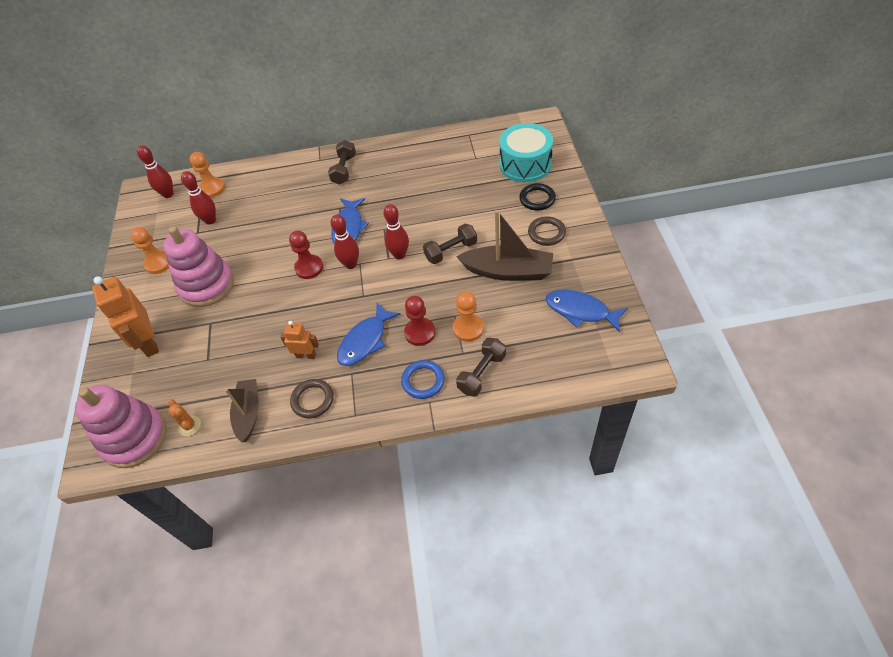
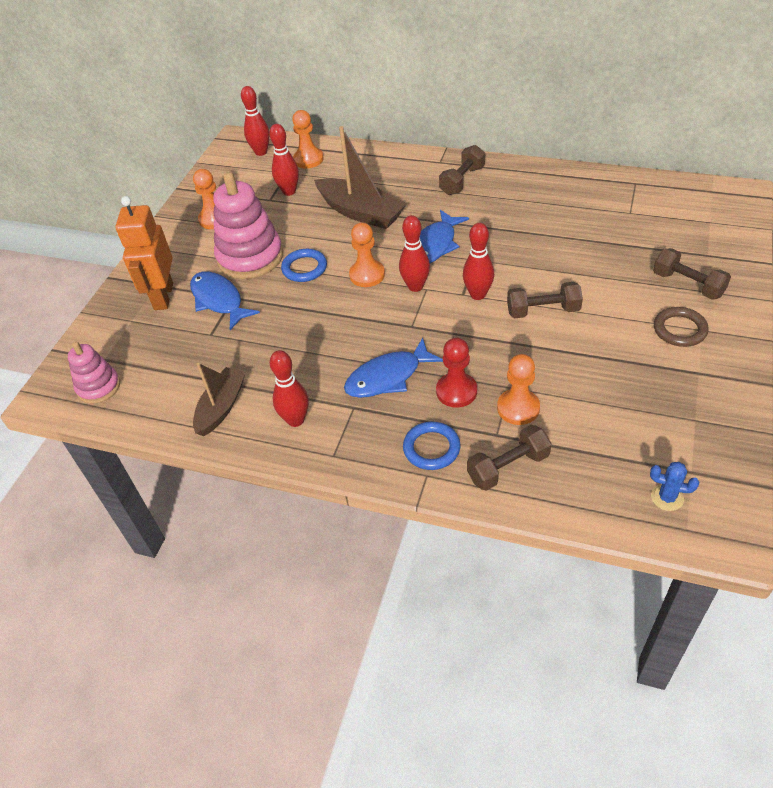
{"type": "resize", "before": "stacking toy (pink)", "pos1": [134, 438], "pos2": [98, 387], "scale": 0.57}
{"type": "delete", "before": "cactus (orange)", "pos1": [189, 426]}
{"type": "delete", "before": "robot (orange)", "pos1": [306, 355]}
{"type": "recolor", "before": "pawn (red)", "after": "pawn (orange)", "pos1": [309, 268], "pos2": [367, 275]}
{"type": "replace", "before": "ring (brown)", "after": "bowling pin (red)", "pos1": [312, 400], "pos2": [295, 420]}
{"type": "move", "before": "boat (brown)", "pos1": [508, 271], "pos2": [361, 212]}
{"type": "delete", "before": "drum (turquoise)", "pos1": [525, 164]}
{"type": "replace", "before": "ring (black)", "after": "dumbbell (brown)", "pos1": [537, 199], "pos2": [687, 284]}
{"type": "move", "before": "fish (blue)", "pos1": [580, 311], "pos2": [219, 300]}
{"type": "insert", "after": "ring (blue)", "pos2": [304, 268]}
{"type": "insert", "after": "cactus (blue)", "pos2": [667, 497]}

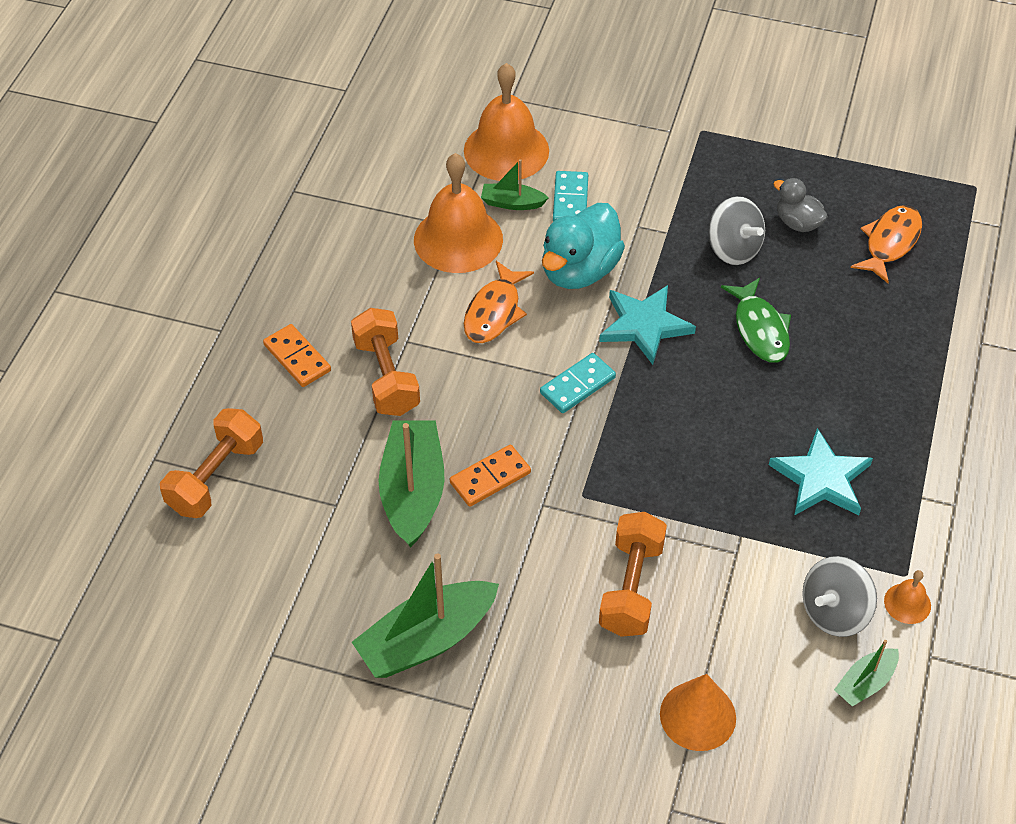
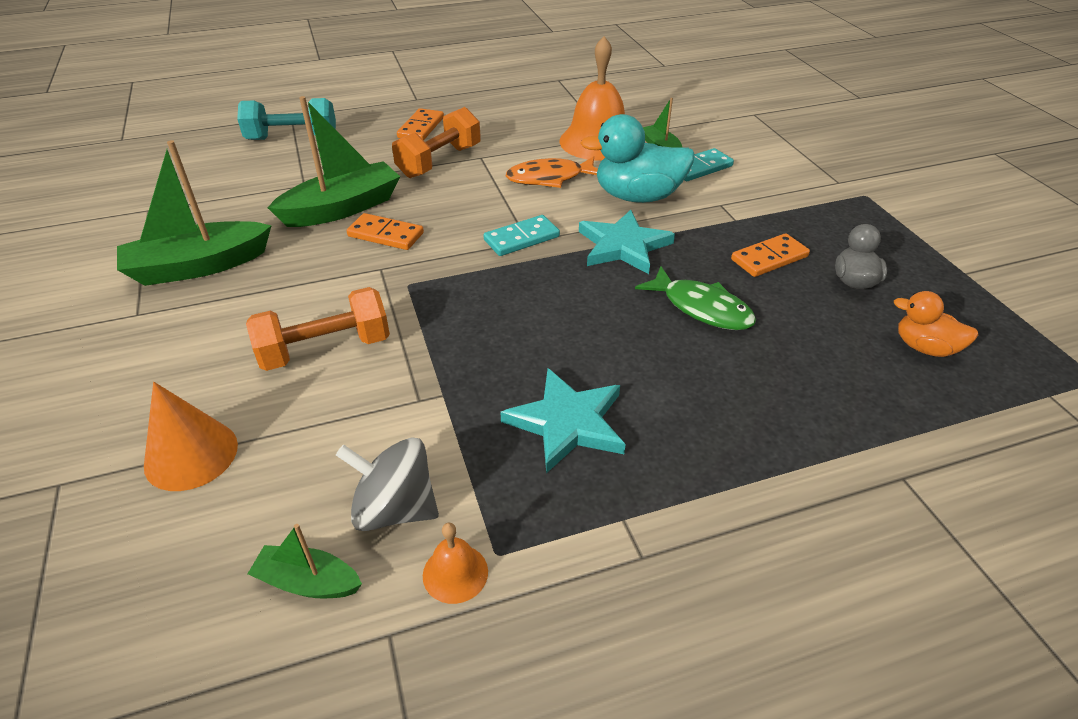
{"type": "recolor", "before": "dumbbell (orange)", "after": "dumbbell (turquoise)", "pos1": [216, 477], "pos2": [292, 138]}
{"type": "rotate", "before": "boat (green)", "pos1": [427, 640], "pos2": [198, 266], "turn": -45}
{"type": "delete", "before": "bell (orange)", "pos1": [506, 150]}
{"type": "rotate", "before": "domino (turquoise)", "pos1": [577, 385], "pos2": [521, 238], "turn": -45}
{"type": "replace", "before": "spinning top (grey)", "after": "domino (orange)", "pos1": [733, 249], "pos2": [769, 258]}
{"type": "rotate", "before": "fish (green)", "pos1": [760, 329], "pos2": [702, 308], "turn": -90}
{"type": "replace", "before": "fish (orange)", "after": "duck (orange)", "pos1": [890, 242], "pos2": [924, 348]}

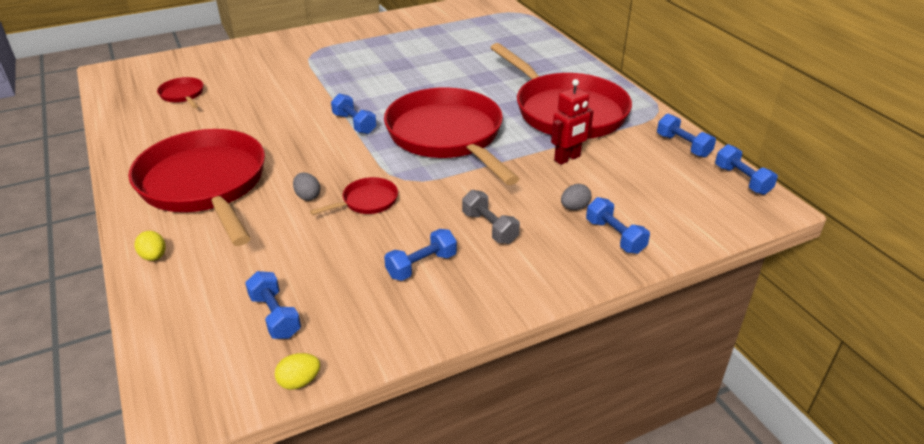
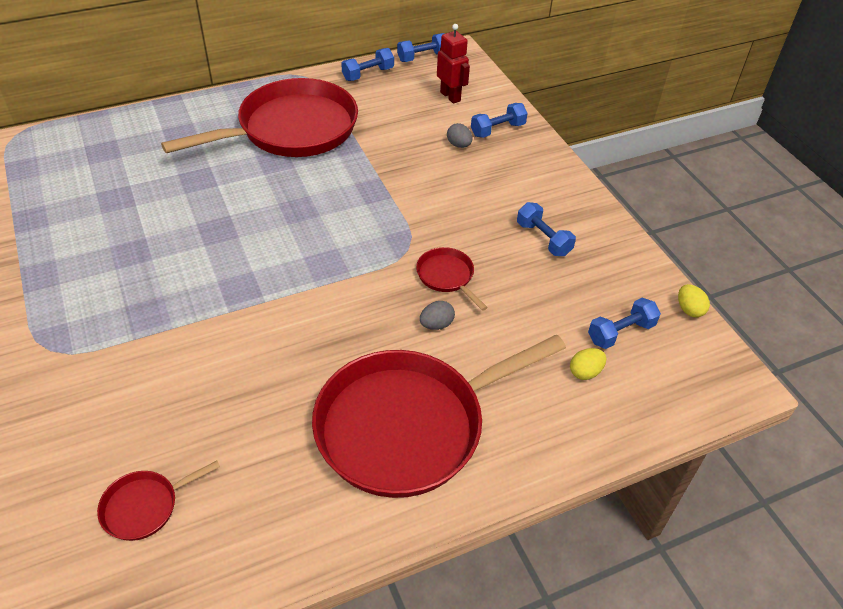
{"type": "move", "before": "egg (yellow)", "pos1": [154, 257], "pos2": [585, 372]}
{"type": "delete", "before": "dumbbell (blue)", "pos1": [354, 124]}
{"type": "delete", "before": "pan (red)", "pos1": [447, 136]}
{"type": "delete", "before": "dumbbell (grey)", "pos1": [489, 228]}
{"type": "move", "before": "robot (red)", "pos1": [567, 158], "pos2": [450, 96]}

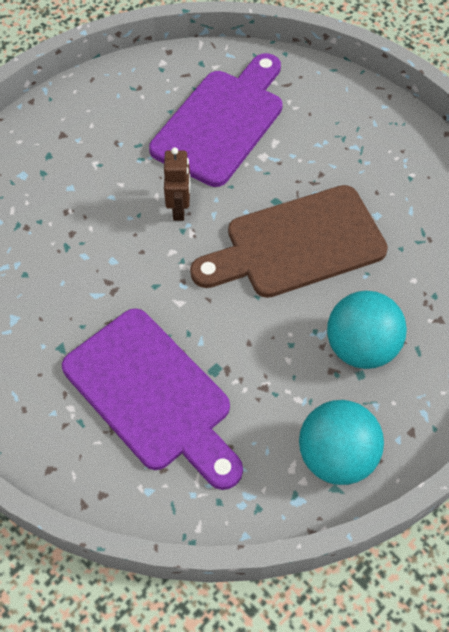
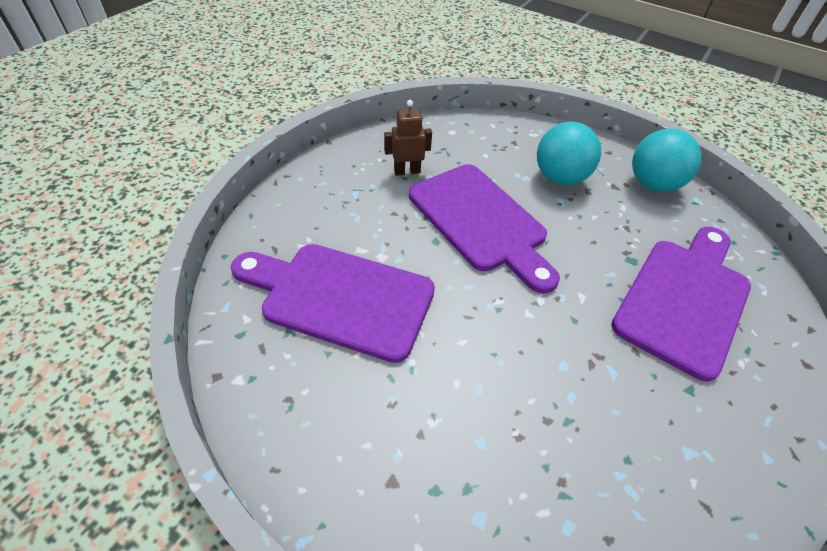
{"type": "move", "before": "robot (brown)", "pos1": [179, 209], "pos2": [407, 171]}
{"type": "recolor", "before": "cutting board (brown)", "after": "cutting board (purple)", "pos1": [297, 244], "pos2": [480, 221]}

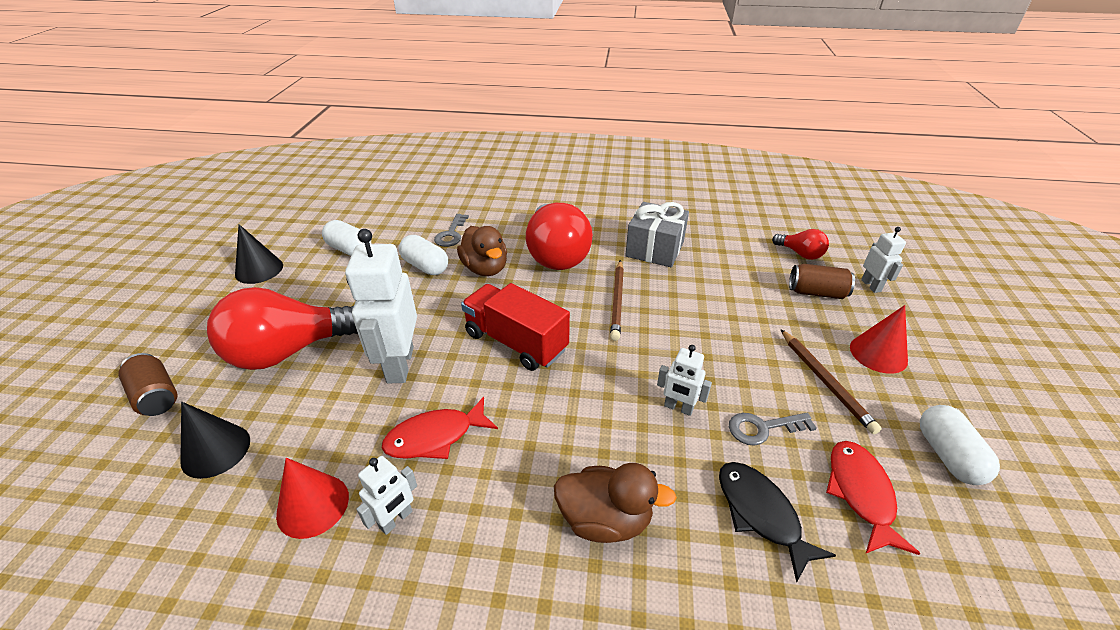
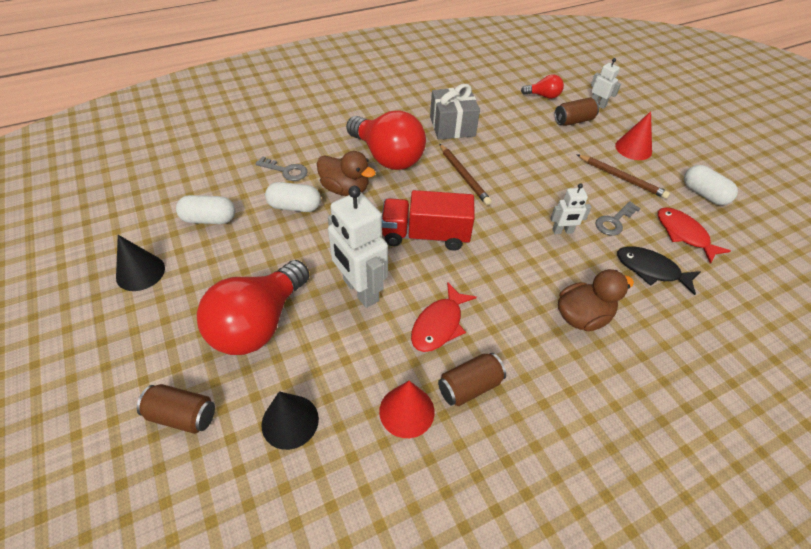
{"type": "replace", "before": "robot (white)", "after": "can (brown)", "pos1": [396, 520], "pos2": [469, 386]}
{"type": "rotate", "before": "key (grey)", "pos1": [451, 234], "pos2": [286, 171], "turn": -45}

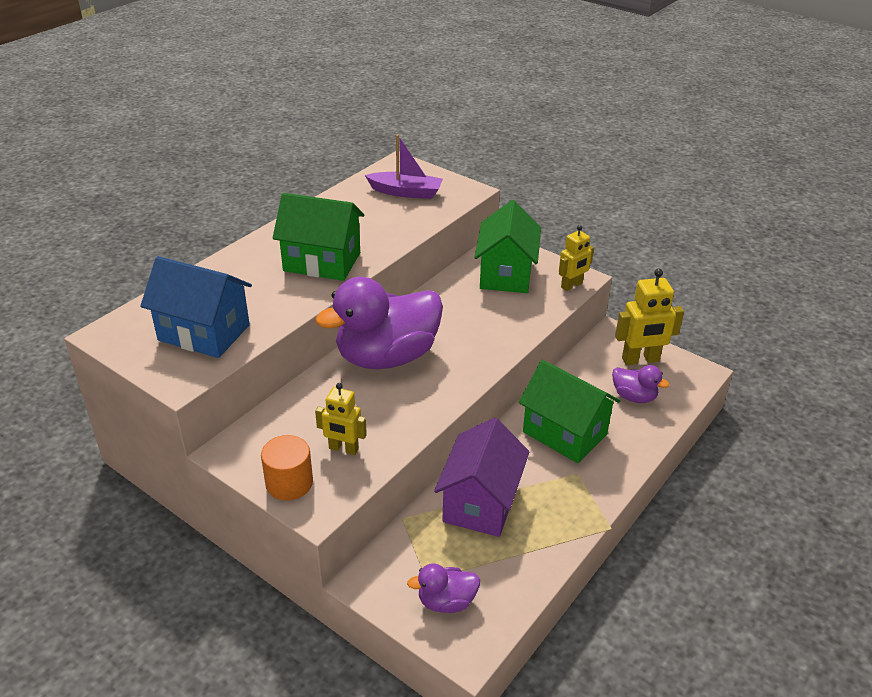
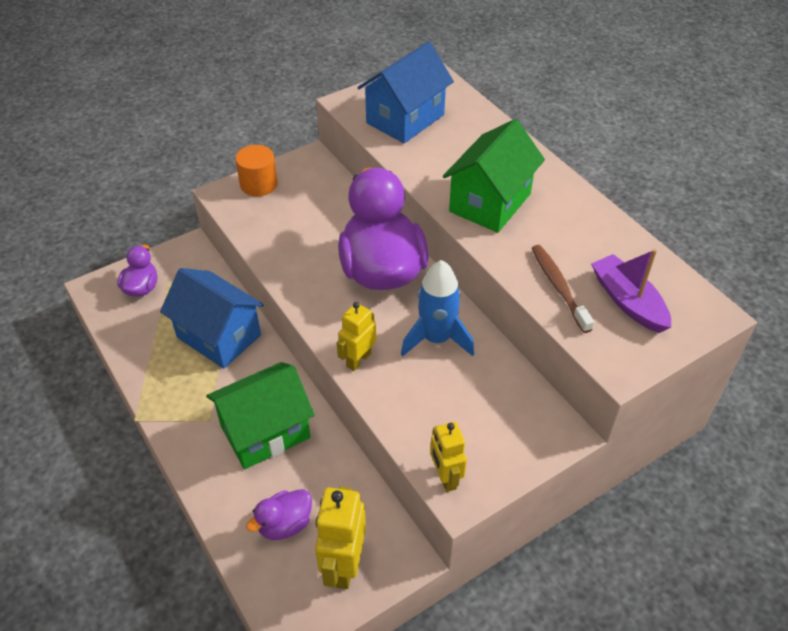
{"type": "move", "before": "robot (yellow)", "pos1": [343, 449], "pos2": [358, 360]}
{"type": "rotate", "before": "boat (purple)", "pos1": [406, 192], "pos2": [628, 301], "turn": 120}
{"type": "recolor", "before": "house (purple)", "after": "house (blue)", "pos1": [480, 503], "pos2": [219, 336]}
{"type": "delete", "before": "house (green)", "pos1": [506, 274]}
{"type": "insert", "after": "rocket (blue)", "pos2": [436, 339]}
{"type": "insert", "after": "toothbrush (brown)", "pos2": [559, 287]}

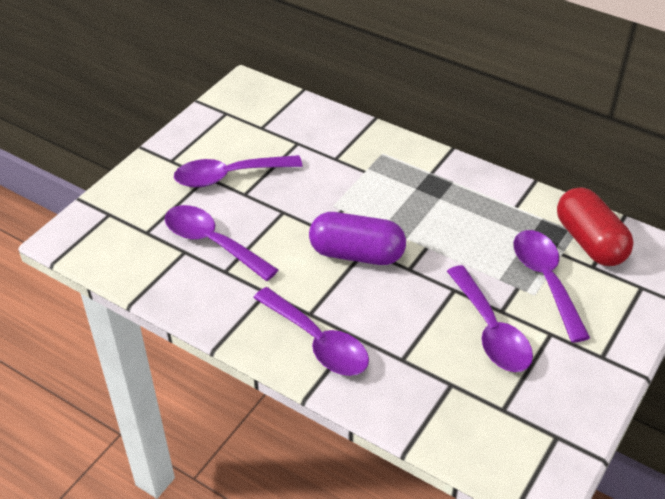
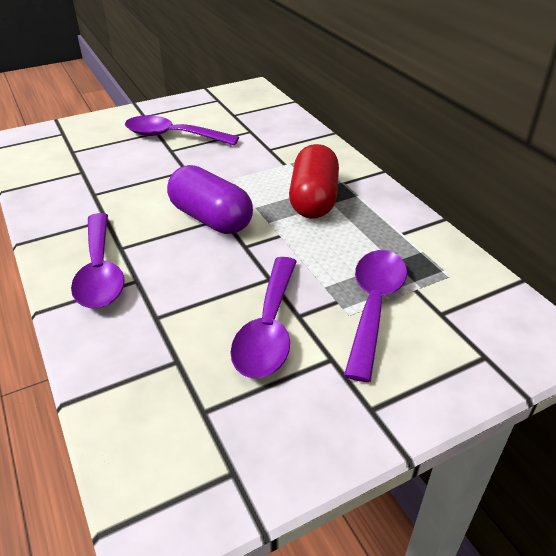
{"type": "delete", "before": "spoon (purple)", "pos1": [212, 242]}
{"type": "move", "before": "capsule (red)", "pos1": [589, 242], "pos2": [313, 199]}

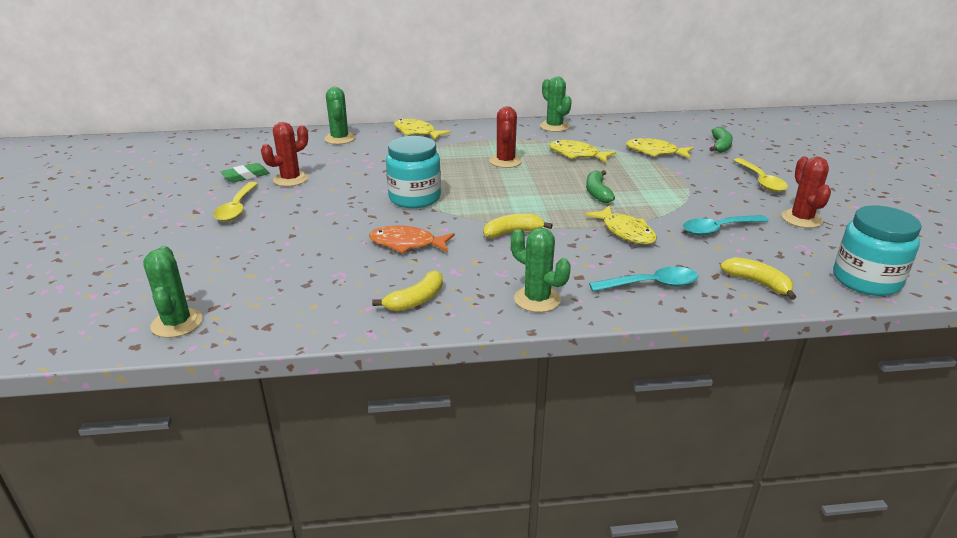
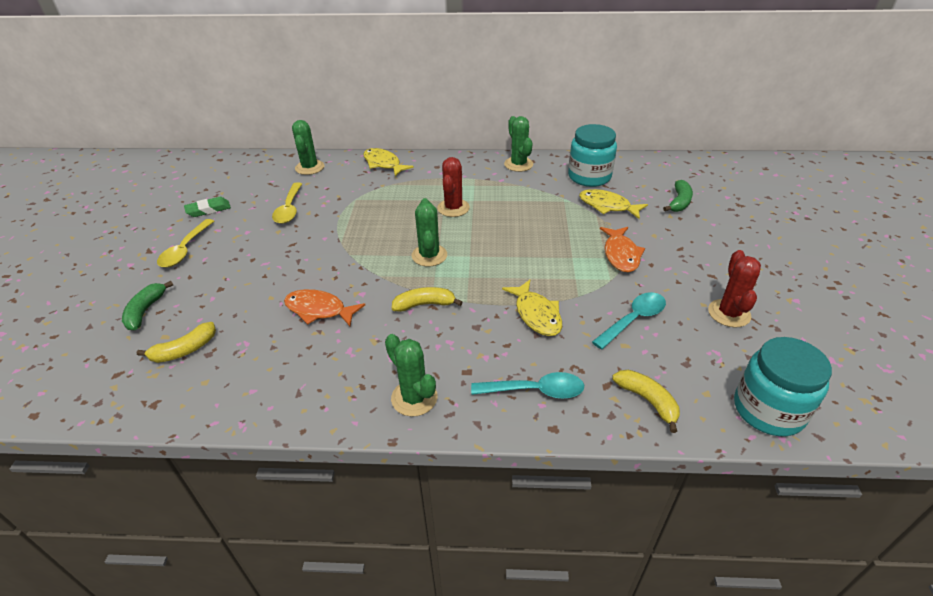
{"type": "move", "before": "cactus (green)", "pos1": [177, 323], "pos2": [429, 255]}
{"type": "delete", "before": "cactus (red)", "pos1": [290, 179]}
{"type": "move", "before": "banana (yellow)", "pos1": [416, 300], "pos2": [185, 350]}
{"type": "move", "before": "jar (turquoise)", "pos1": [414, 198], "pos2": [589, 177]}
{"type": "delete", "before": "fish (yellow)", "pos1": [577, 154]}
{"type": "move", "before": "banana (green)", "pos1": [597, 193], "pos2": [145, 311]}
{"type": "rotate", "before": "spoon (turquoise)", "pos1": [718, 229], "pos2": [633, 320], "turn": 150}
{"type": "move", "before": "spoon (yellow)", "pos1": [761, 181], "pos2": [289, 209]}
{"type": "insert", "after": "fish (orange)", "pos2": [621, 254]}

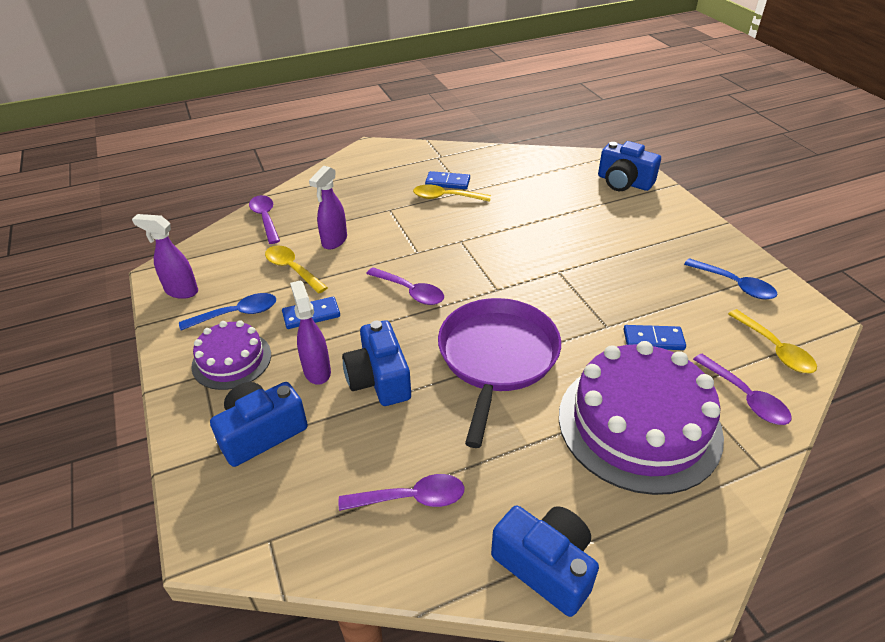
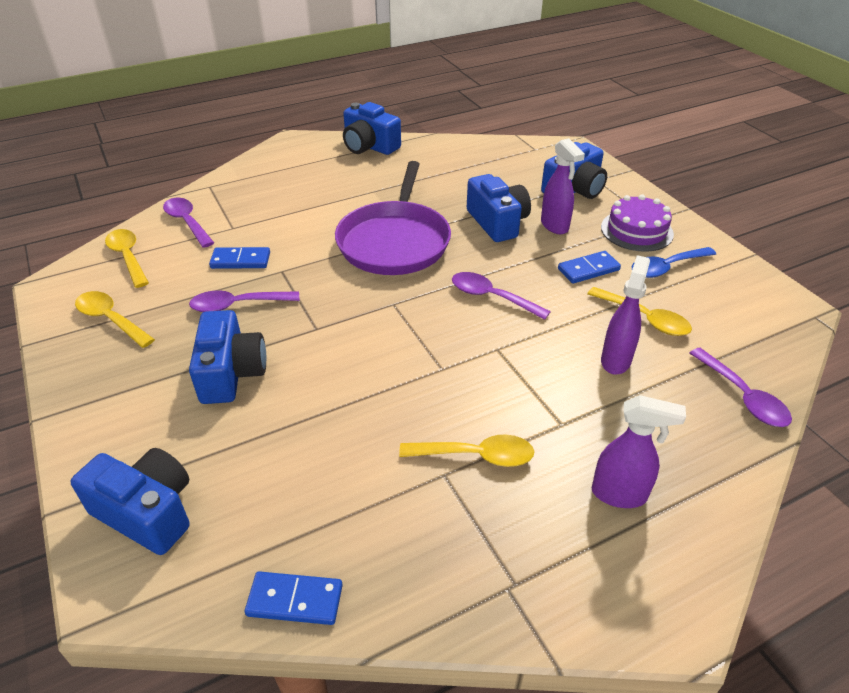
{"type": "move", "before": "spray bottle (purple)", "pos1": [181, 291], "pos2": [619, 494]}
{"type": "move", "before": "spoon (purple)", "pos1": [411, 498], "pos2": [237, 305]}
{"type": "move", "before": "domino (blue)", "pos1": [447, 182], "pos2": [295, 600]}
{"type": "delete", "before": "cake (purple)", "pos1": [639, 424]}
{"type": "recolor", "before": "spoon (blue)", "after": "spoon (yellow)", "pos1": [735, 285], "pos2": [110, 319]}
{"type": "insert", "after": "camera (blue)", "pos2": [231, 373]}

